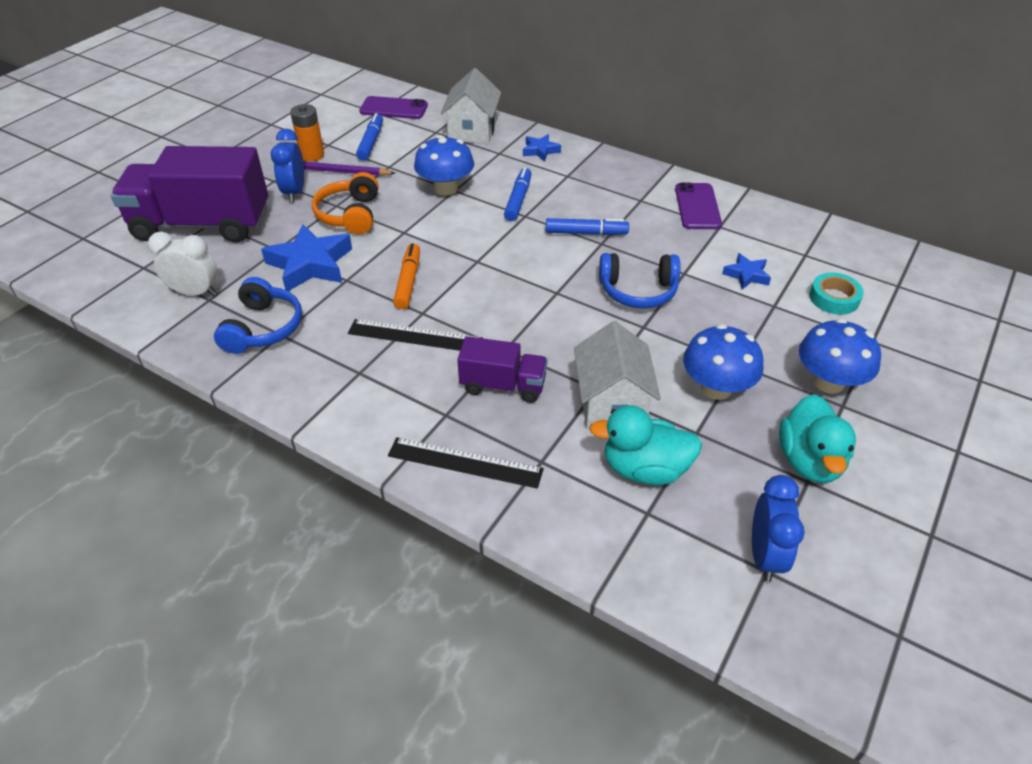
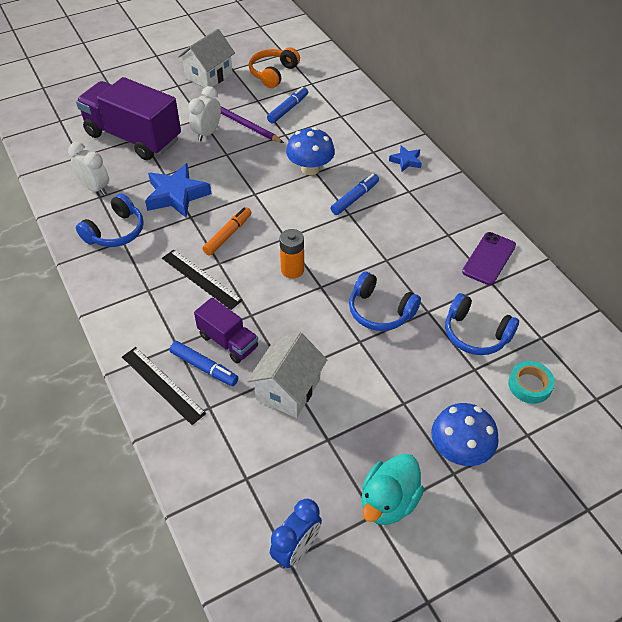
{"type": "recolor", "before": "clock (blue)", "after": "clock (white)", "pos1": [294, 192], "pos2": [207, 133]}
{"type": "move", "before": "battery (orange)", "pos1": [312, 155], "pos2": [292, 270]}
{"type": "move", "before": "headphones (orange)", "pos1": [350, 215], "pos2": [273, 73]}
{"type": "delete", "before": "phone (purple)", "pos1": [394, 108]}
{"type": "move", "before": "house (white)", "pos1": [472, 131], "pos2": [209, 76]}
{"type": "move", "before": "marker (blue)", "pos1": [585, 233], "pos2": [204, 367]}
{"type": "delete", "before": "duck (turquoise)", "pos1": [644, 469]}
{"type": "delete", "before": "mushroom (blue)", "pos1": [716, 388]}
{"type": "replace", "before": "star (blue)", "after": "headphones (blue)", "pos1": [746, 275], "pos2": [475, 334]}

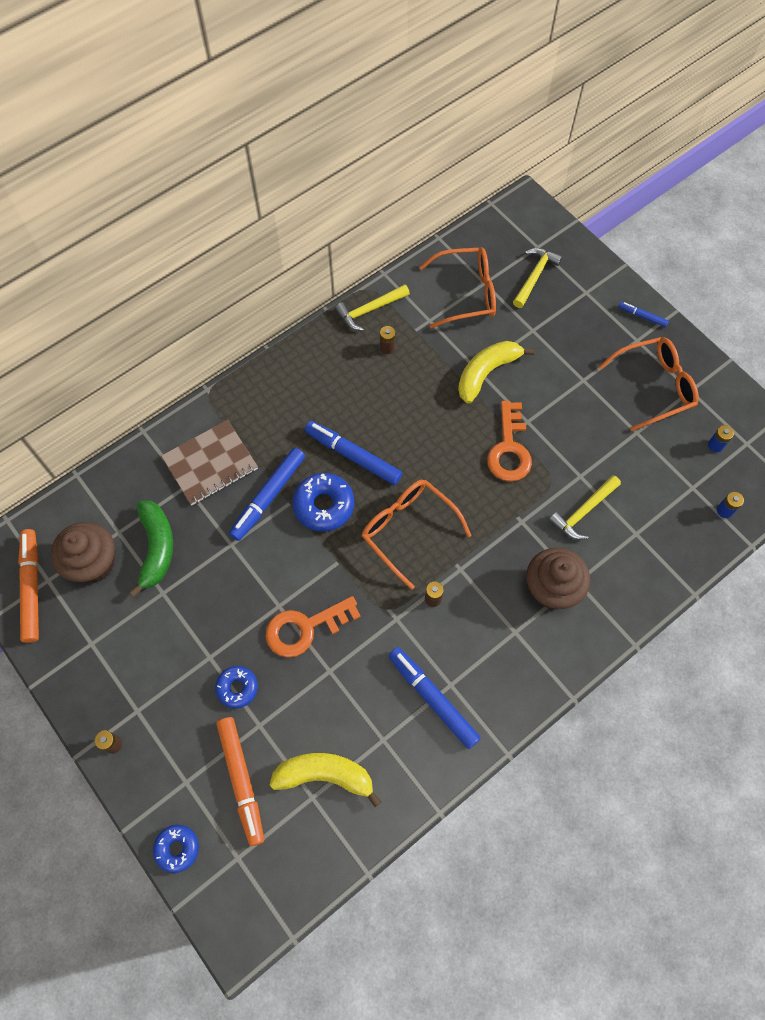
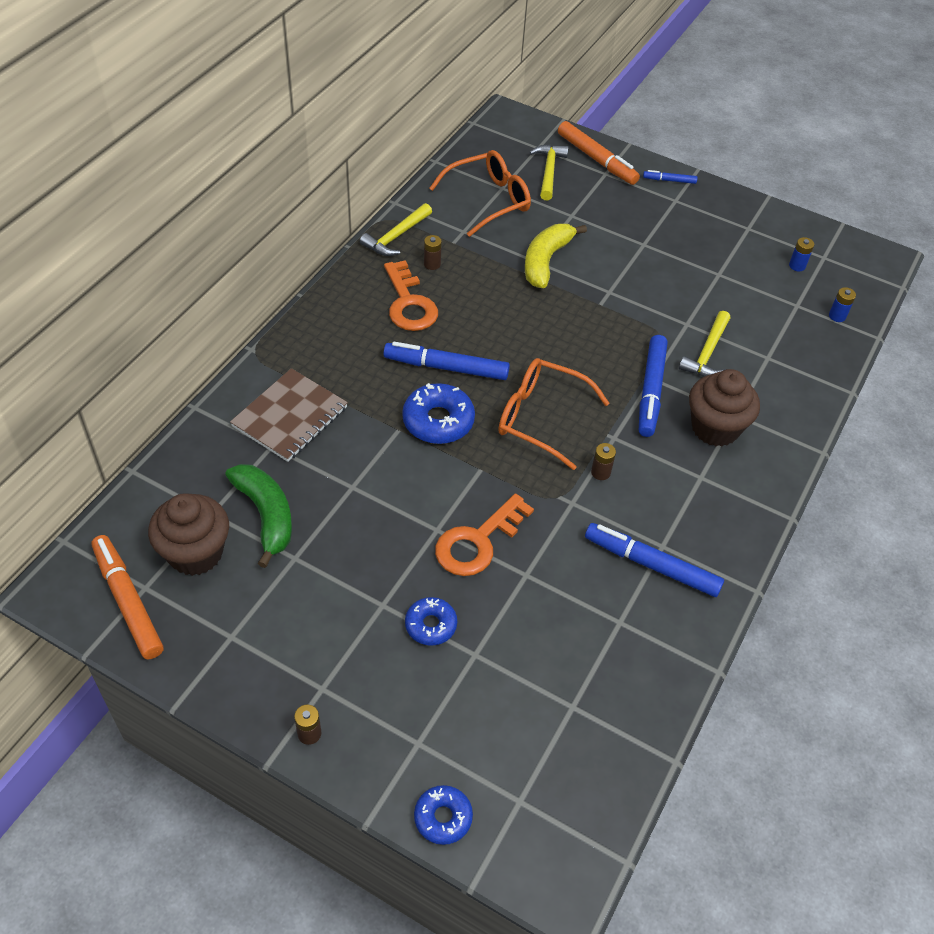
{"type": "move", "before": "marker (orange)", "pos1": [242, 780], "pos2": [596, 159]}
{"type": "move", "before": "marker (blue)", "pos1": [269, 496], "pos2": [651, 391]}
{"type": "delete", "before": "banana (yellow)", "pos1": [325, 775]}
{"type": "move", "before": "key (orange)", "pos1": [509, 448], "pos2": [409, 303]}
{"type": "delete", "before": "glasses (orange)", "pos1": [654, 386]}

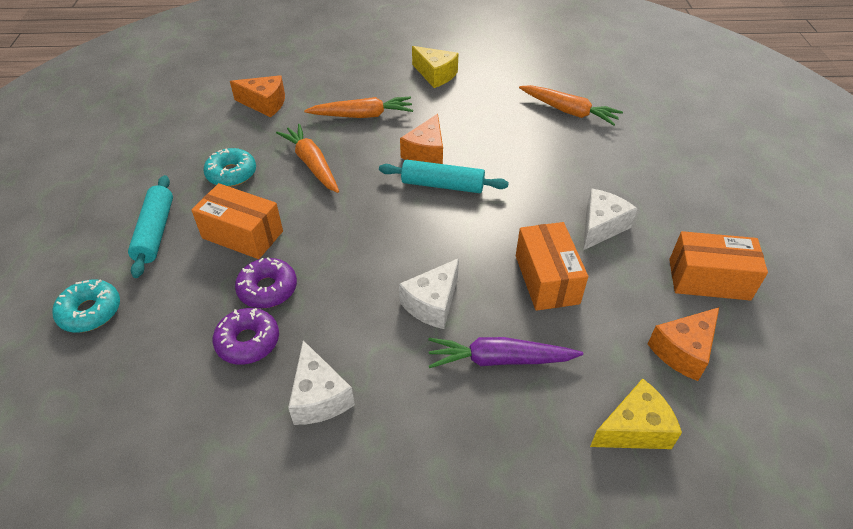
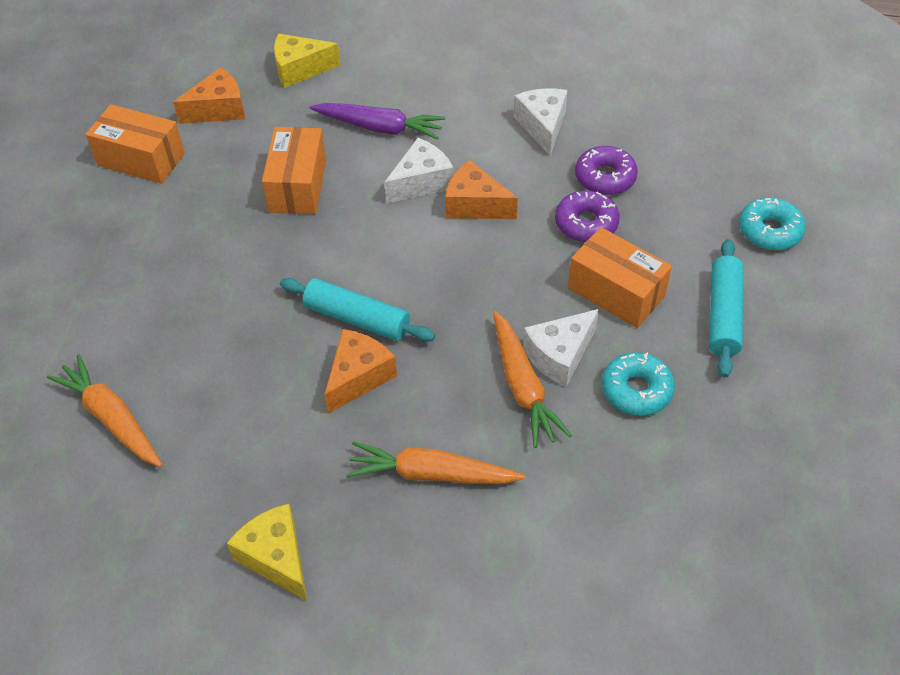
{"type": "move", "before": "cheese (orange)", "pos1": [264, 104], "pos2": [475, 205]}
{"type": "move", "before": "cheese (white)", "pos1": [601, 227], "pos2": [559, 355]}

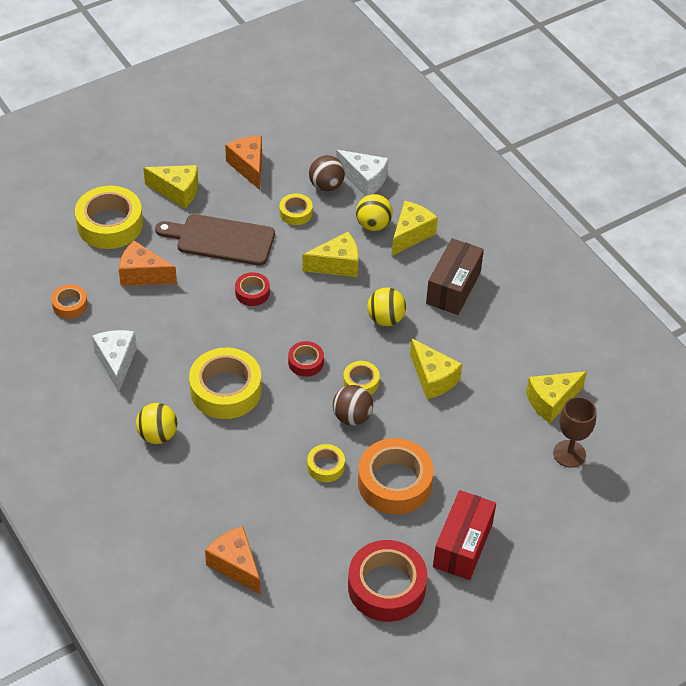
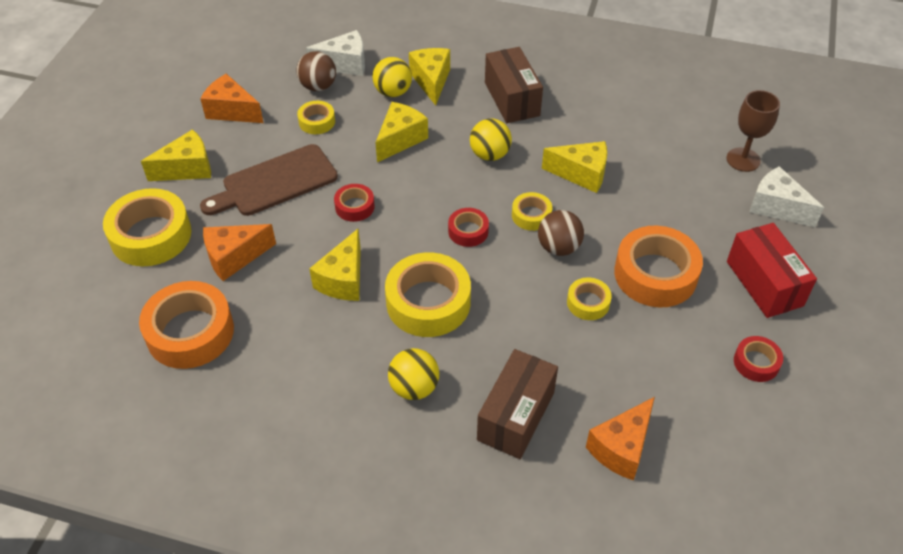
{"type": "resize", "before": "tape (orange)", "pos1": [70, 305], "pos2": [190, 332], "scale": 1.97}
{"type": "move", "before": "cheese (white)", "pos1": [116, 362], "pos2": [776, 207]}
{"type": "rotate", "before": "cheese (orange)", "pos1": [235, 565], "pos2": [621, 448], "turn": -60}
{"type": "resize", "before": "tape (red)", "pos1": [386, 587], "pos2": [756, 363], "scale": 0.51}
{"type": "move", "before": "cheese (yellow)", "pos1": [551, 401], "pos2": [343, 279]}
{"type": "insert", "after": "box (brown)", "pos2": [515, 416]}

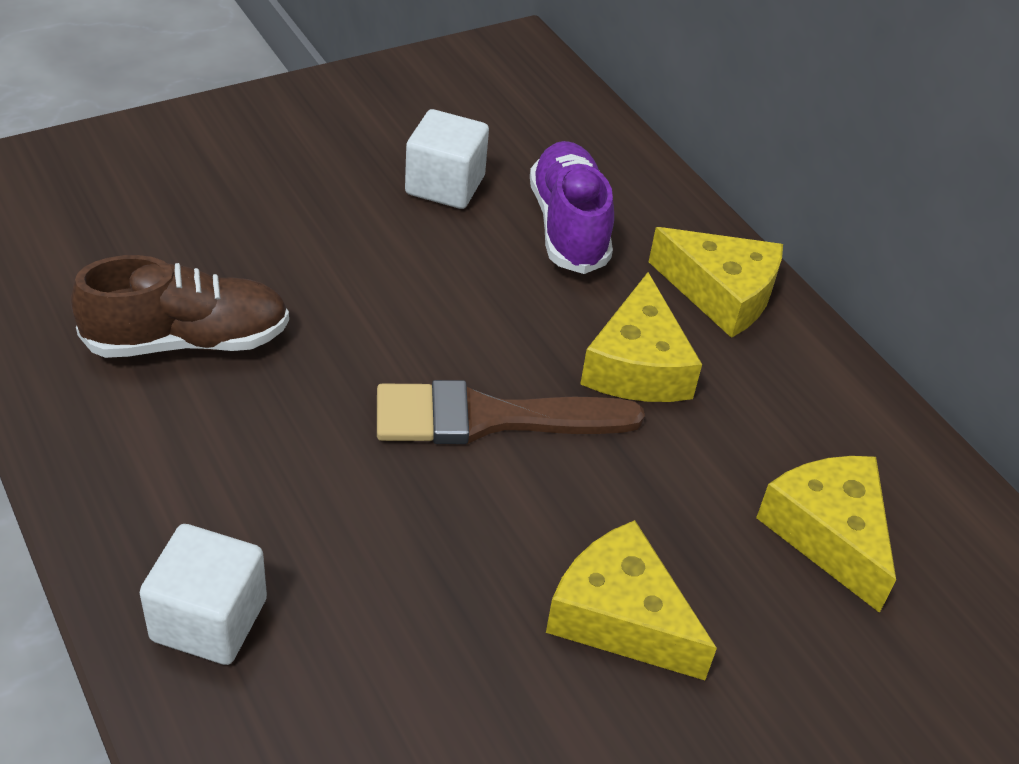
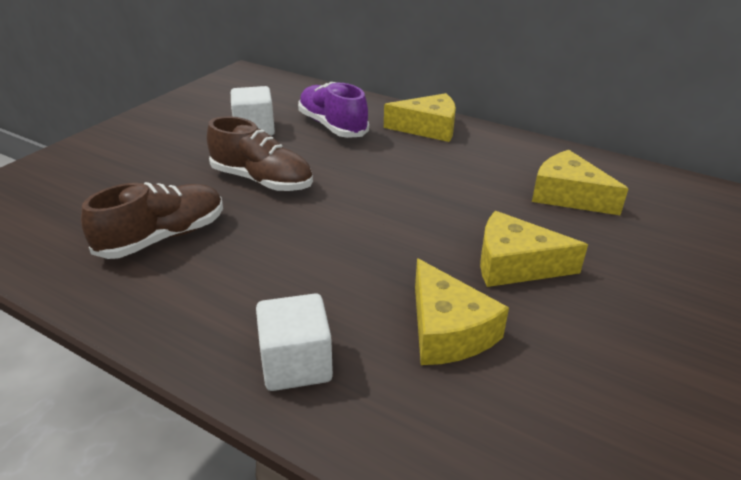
{"type": "delete", "before": "brush (brown)", "pos1": [490, 418]}
{"type": "move", "before": "cheese (yellow)", "pos1": [637, 365], "pos2": [447, 330]}
{"type": "insert", "after": "shoe (brown)", "pos2": [262, 180]}

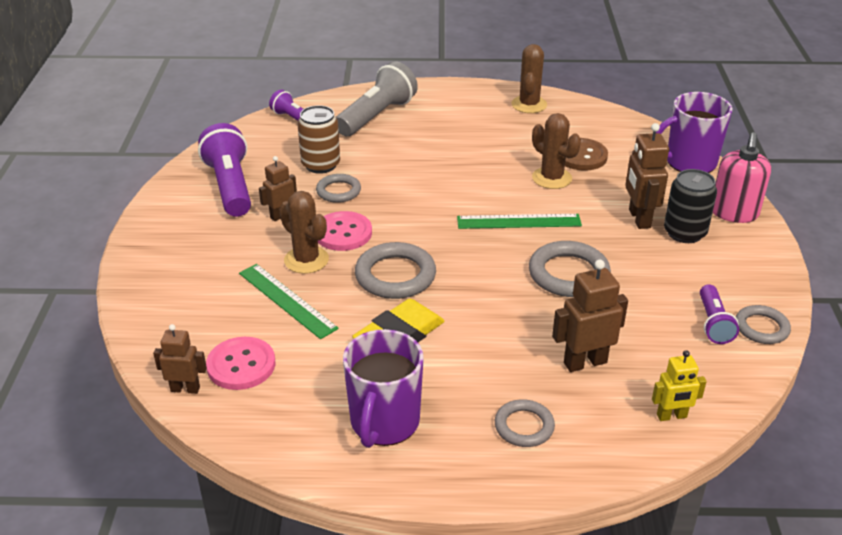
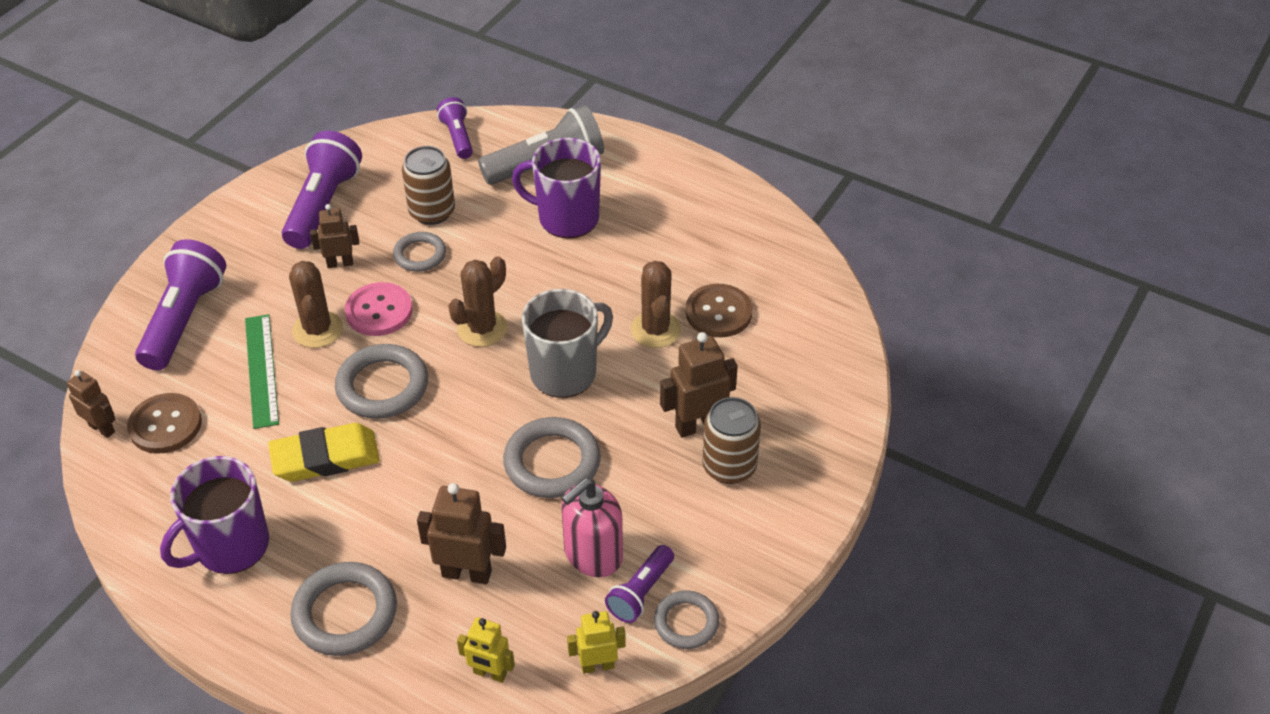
{"type": "recolor", "before": "button (pink)", "after": "button (brown)", "pos1": [241, 365], "pos2": [165, 425]}
{"type": "replace", "before": "ruler (green)", "after": "mug (grey)", "pos1": [519, 221], "pos2": [565, 372]}
{"type": "resize", "before": "ring (grey)", "pos1": [524, 426], "pos2": [345, 613], "scale": 1.62}
{"type": "move", "before": "cactus (brown)", "pos1": [529, 105], "pos2": [482, 329]}
{"type": "rotate", "before": "robot (brown)", "pos1": [639, 218], "pos2": [697, 425], "turn": 45}
{"type": "move", "before": "mug (purple)", "pos1": [689, 162], "pos2": [567, 218]}
{"type": "recolor", "before": "can (black)", "after": "can (brown)", "pos1": [684, 233], "pos2": [729, 467]}
{"type": "move", "before": "soap dispenser (pink)", "pos1": [734, 213], "pos2": [593, 554]}
{"type": "insert", "after": "flashlight (purple)", "pos2": [184, 319]}
{"type": "insert", "after": "robot (yellow)", "pos2": [597, 665]}

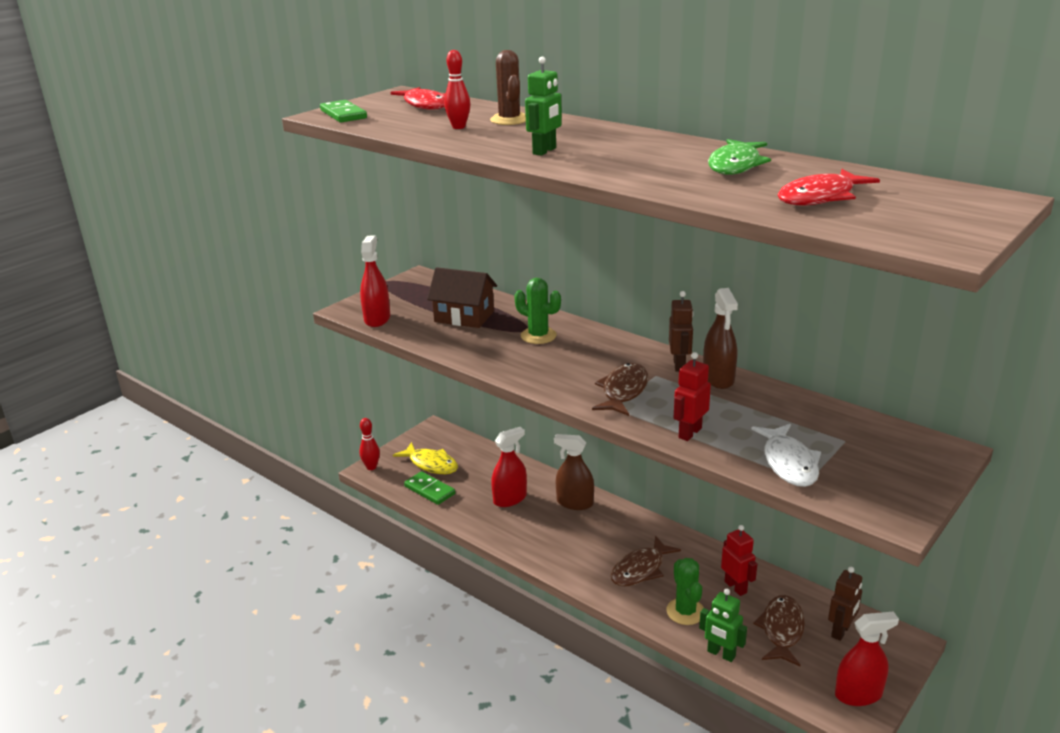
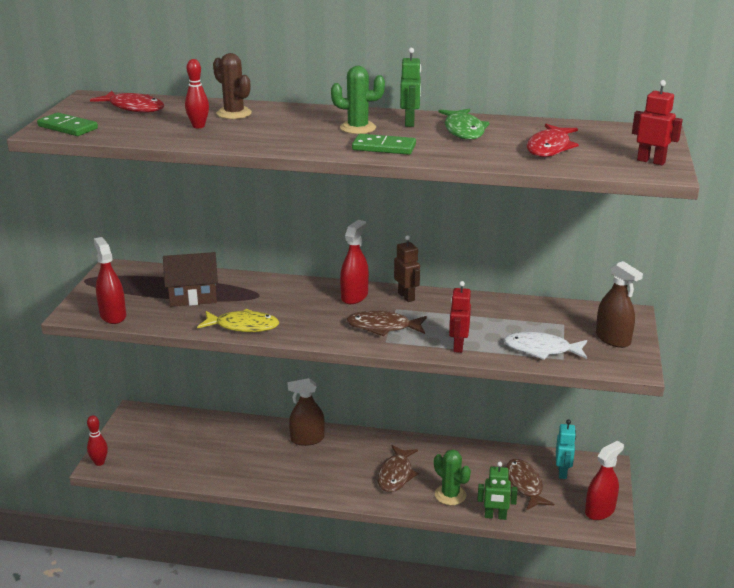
{"type": "move", "before": "fish (yellow)", "pos1": [431, 464], "pos2": [243, 326]}
{"type": "move", "before": "domino (green)", "pos1": [429, 490], "pos2": [384, 147]}
{"type": "move", "before": "spray bottle (red)", "pos1": [510, 499], "pos2": [354, 296]}
{"type": "move", "before": "cactus (green)", "pos1": [538, 336], "pos2": [358, 128]}
{"type": "move", "before": "robot (green)", "pos1": [545, 151], "pos2": [410, 123]}
{"type": "rotate", "before": "fish (brown)", "pos1": [623, 391], "pos2": [383, 327], "turn": -75}
{"type": "move", "before": "spray bottle (brown)", "pos1": [718, 378], "pos2": [613, 339]}
{"type": "move", "before": "robot (red)", "pos1": [736, 587], "pos2": [651, 161]}
{"type": "rotate", "before": "fish (white)", "pos1": [789, 463], "pos2": [541, 350], "turn": 135}
{"type": "recolor", "before": "robot (brown)", "after": "robot (turquoise)", "pos1": [841, 631], "pos2": [562, 472]}

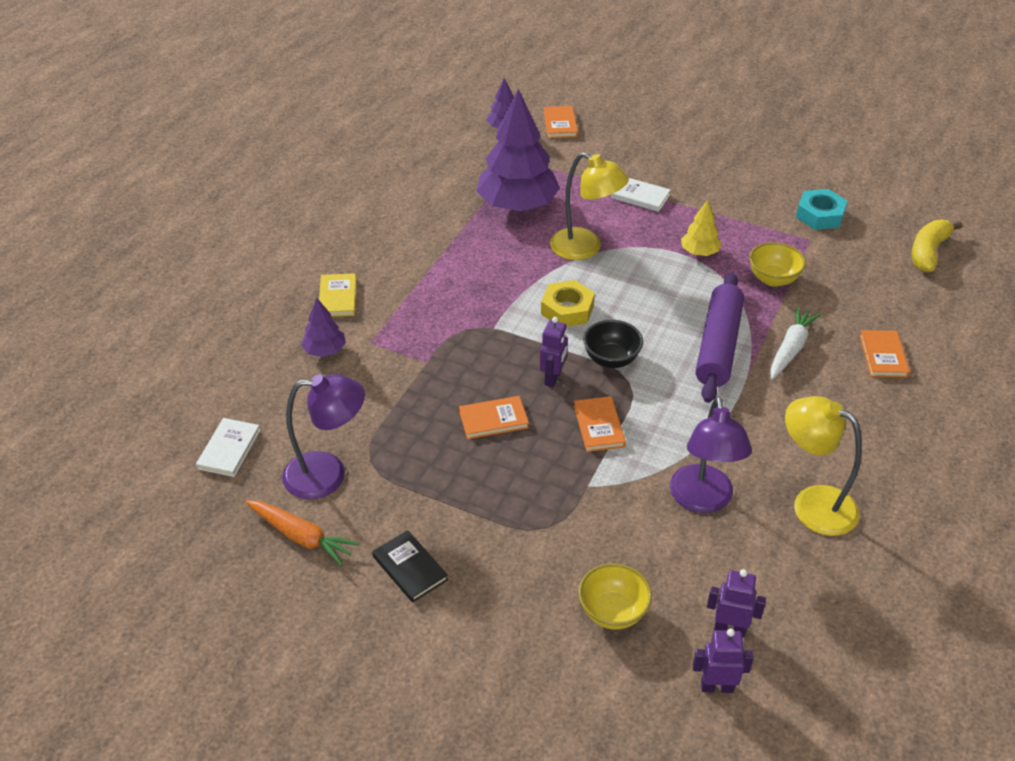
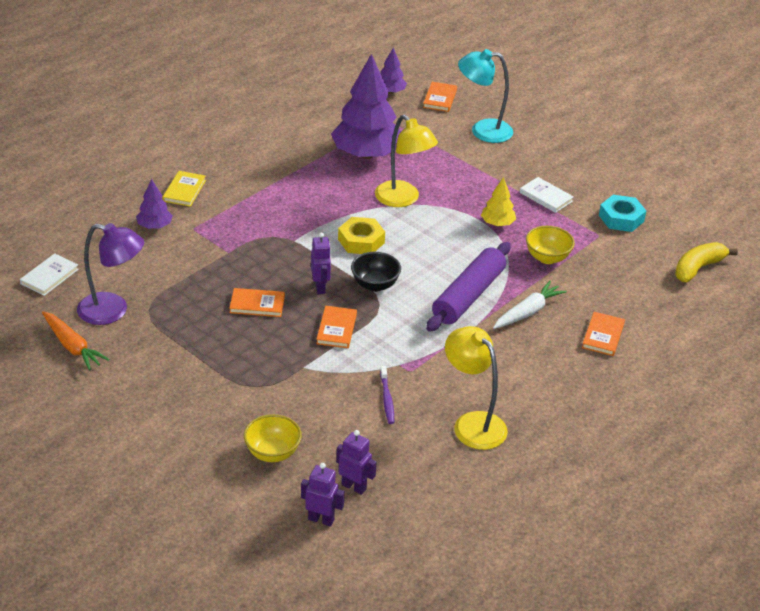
{"type": "delete", "before": "book (black)", "pos1": [410, 568]}
{"type": "rotate", "before": "robot (purple)", "pos1": [553, 378], "pos2": [320, 287], "turn": -45}
{"type": "move", "before": "book (white)", "pos1": [640, 196], "pos2": [546, 197]}
{"type": "replace", "before": "lamp (purple)", "after": "toothbrush (purple)", "pos1": [702, 500], "pos2": [387, 399]}
{"type": "insert", "after": "lamp (turquoise)", "pos2": [482, 130]}

